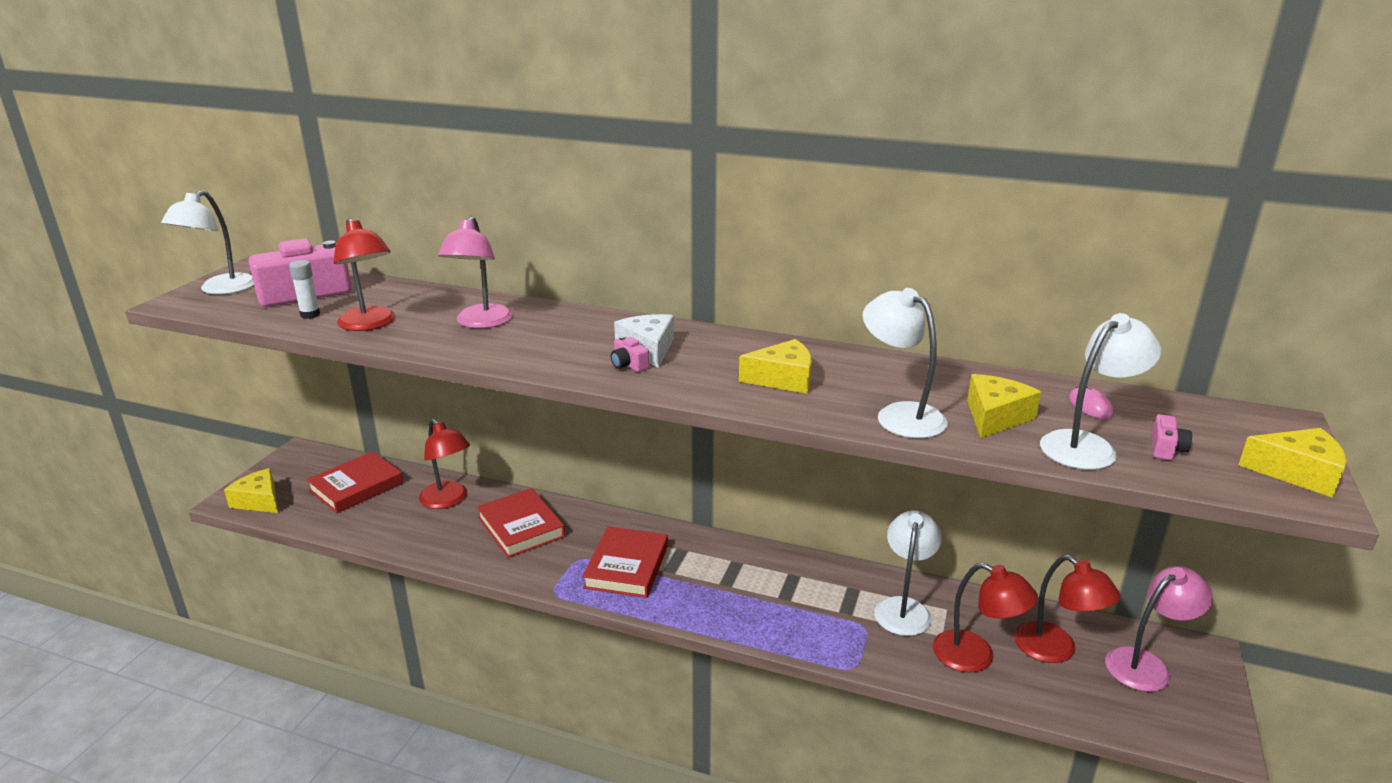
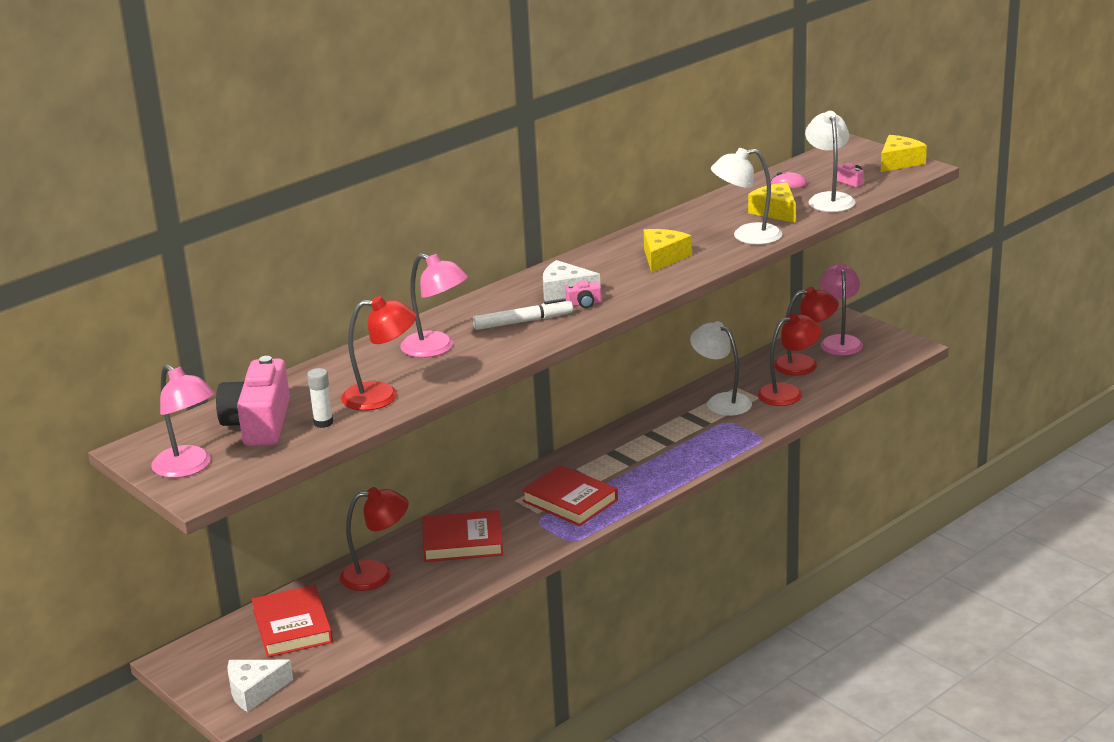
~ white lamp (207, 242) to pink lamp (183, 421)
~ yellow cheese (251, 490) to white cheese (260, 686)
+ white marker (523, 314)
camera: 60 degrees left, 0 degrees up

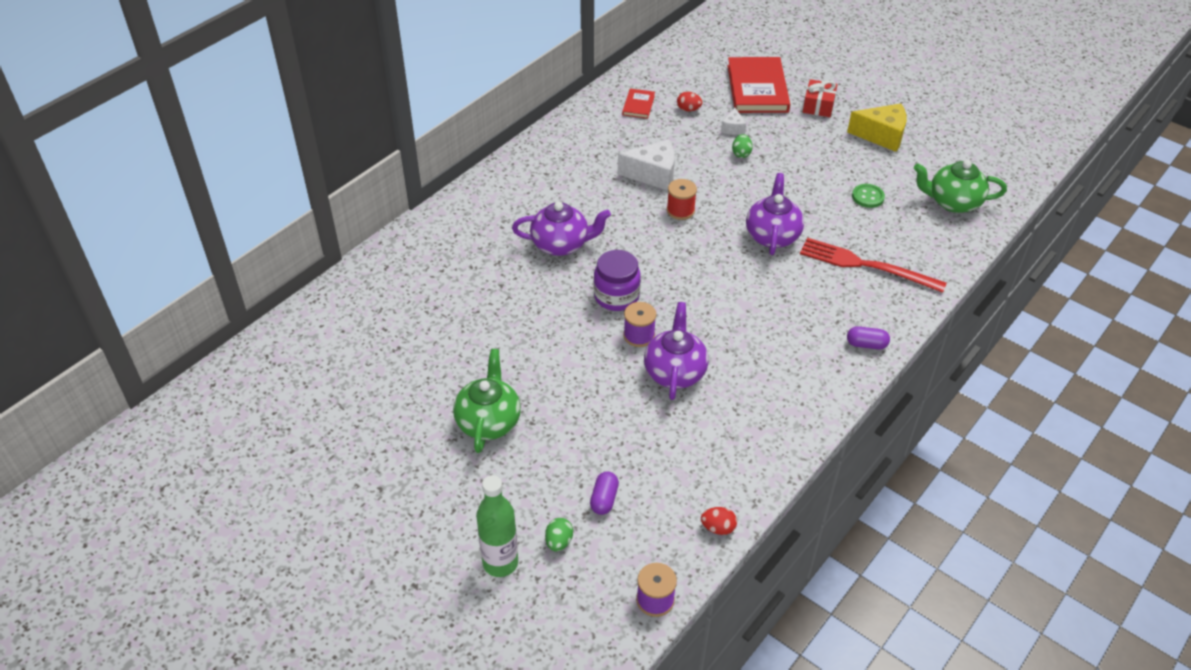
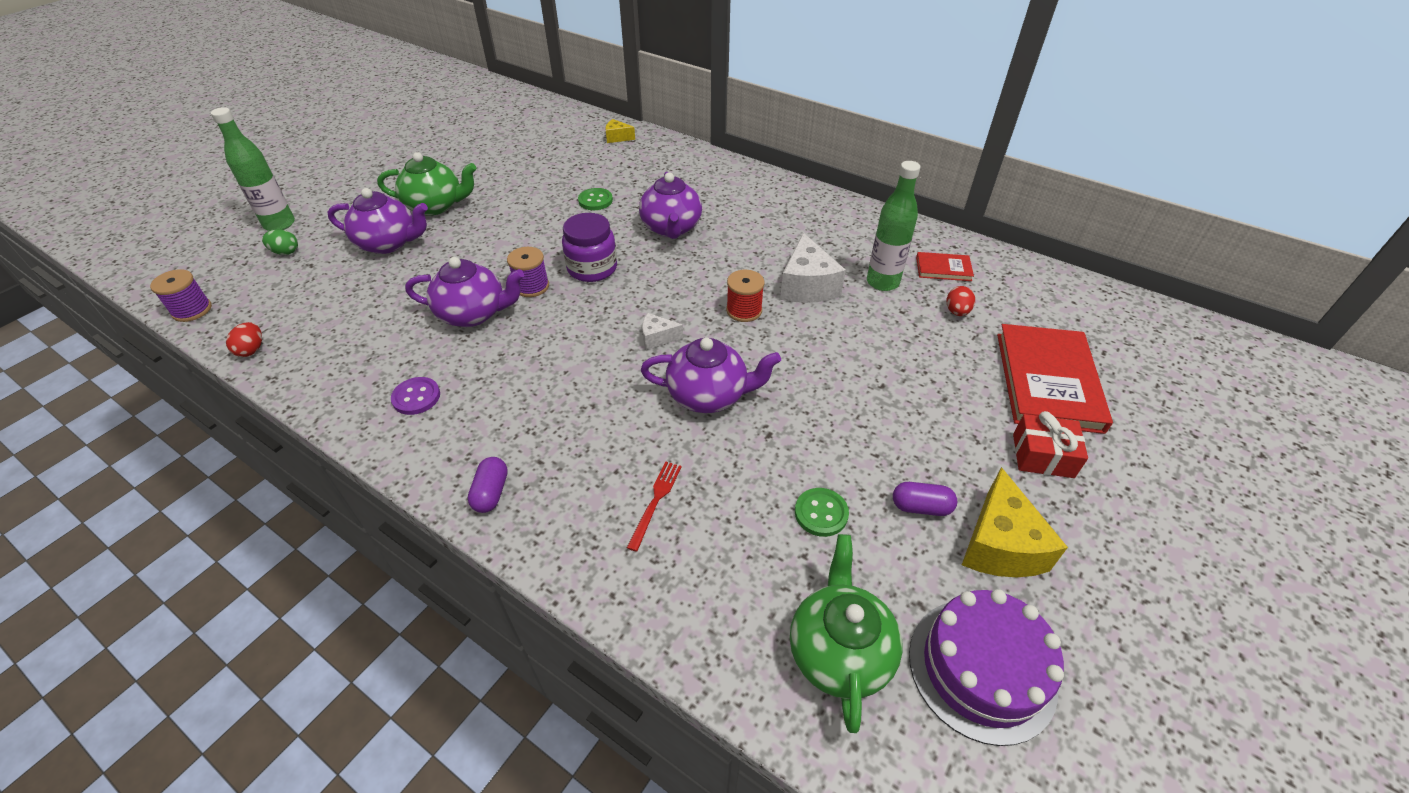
~ red book (758, 85) = (1055, 379) 75 degrees counterclockwise
~ white cheese (733, 121) to (662, 331)
- green egg (742, 146)
~ red fork (873, 265) = (654, 506) x0.48
~ purple capsule (604, 493) to (925, 499)
+ yellow cheese (620, 131)
+ green bottle (893, 226)
+ purple teapot (378, 221)
+ green button (595, 199)
+ purple button (415, 396)
+ purple cake (986, 667)
camera: 85 degrees right, 0 degrees up

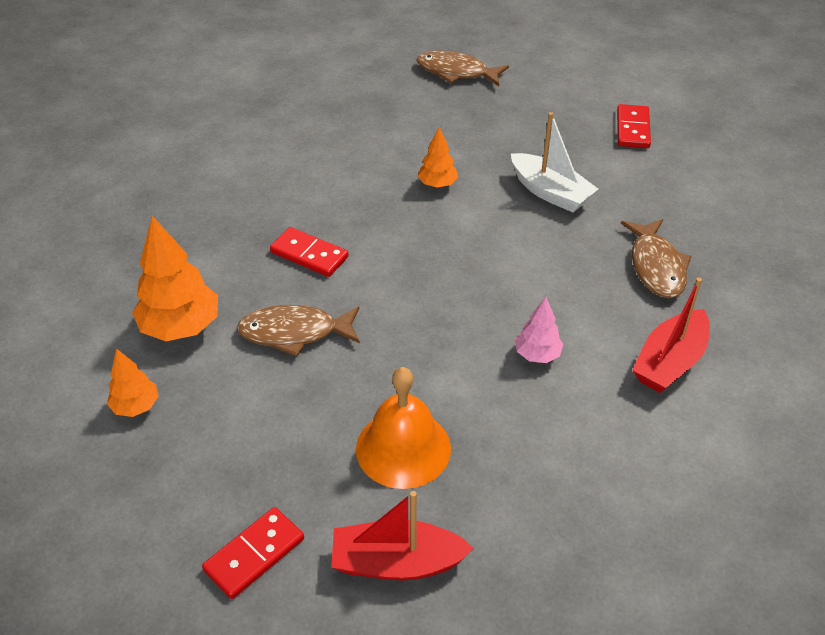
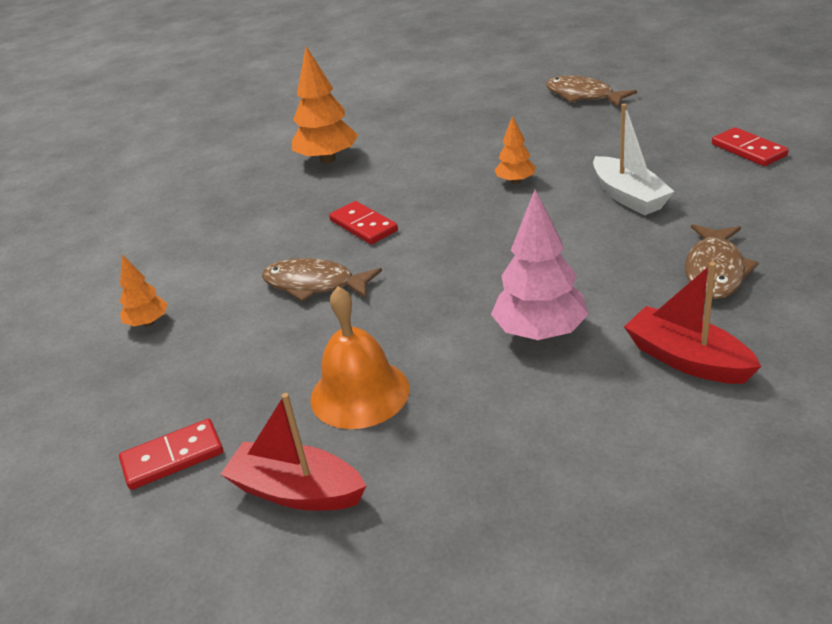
~ red domino (634, 126) = (750, 146) 60 degrees counterclockwise
~ orange tree (175, 278) to (325, 105)
~ red boat (671, 335) = (693, 323) 75 degrees clockwise
~ pink tree (539, 330) = (540, 265) x1.80
camera: 25 degrees right, 10 degrees down

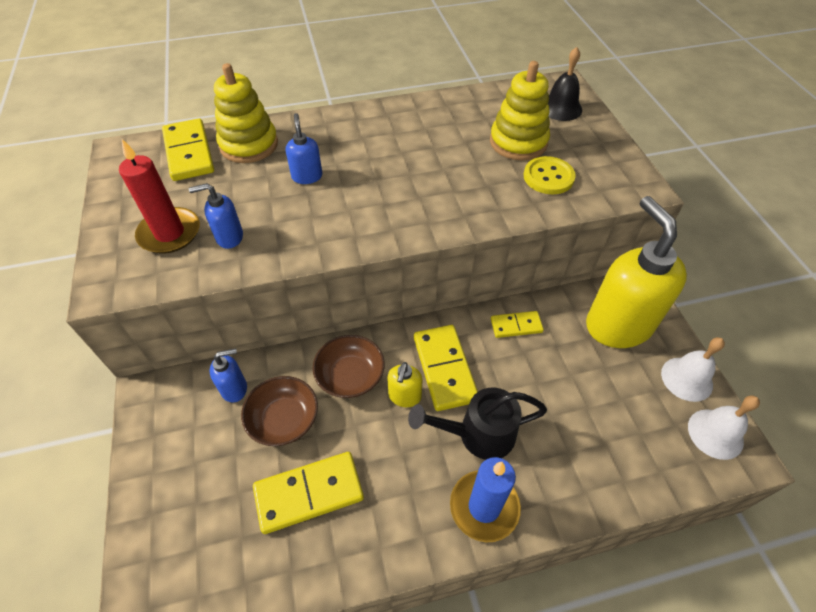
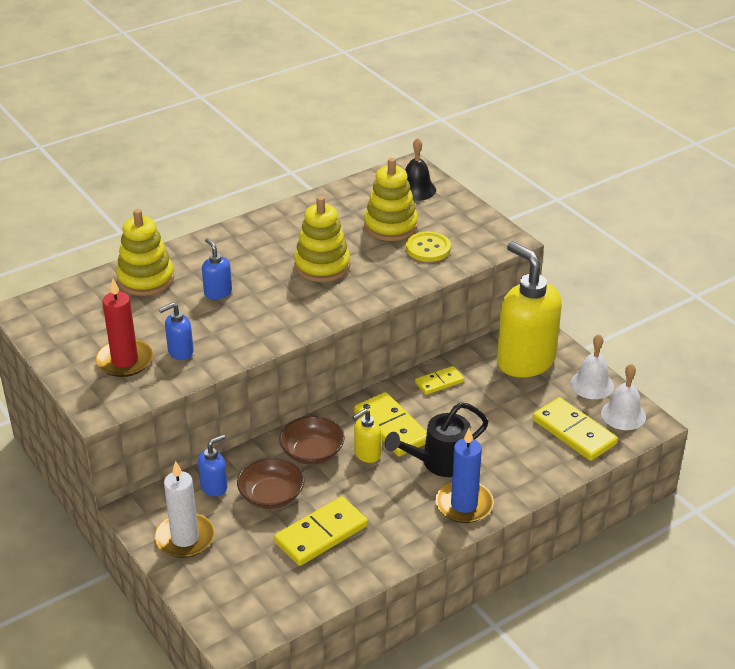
~ yellow domino (188, 149) to (575, 429)
~ yellow soap dispenser (405, 384) = (367, 436) 60 degrees clockwise
+ yellow stacking toy (322, 239)
+ white candle (185, 509)
camera: 20 degrees left, 15 degrees down

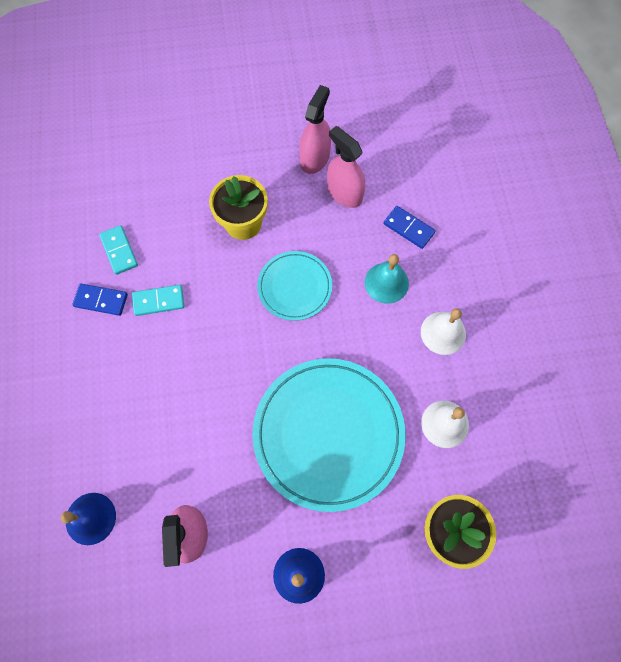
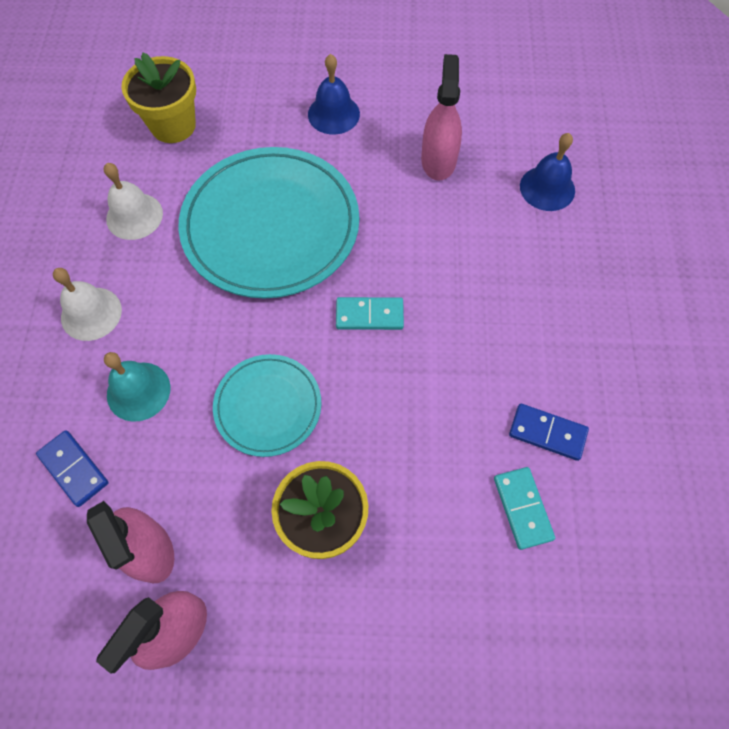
~ turquoise domino (158, 300) to (370, 313)
camera: 170 degrees left, 5 degrees down

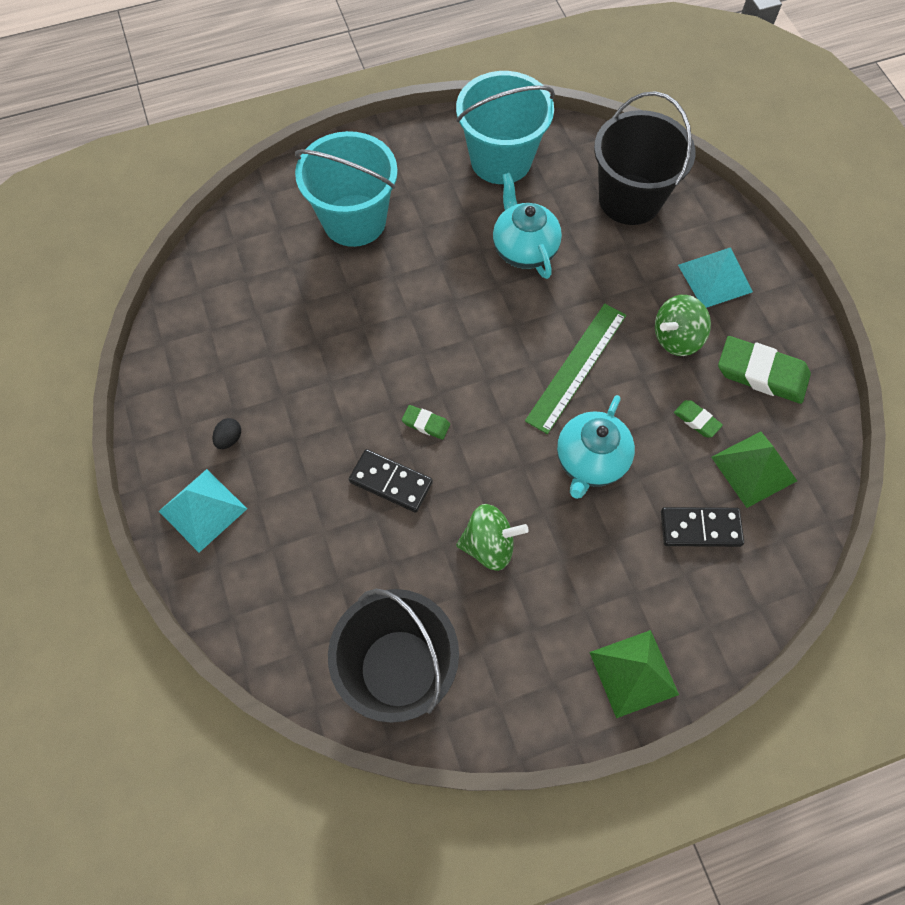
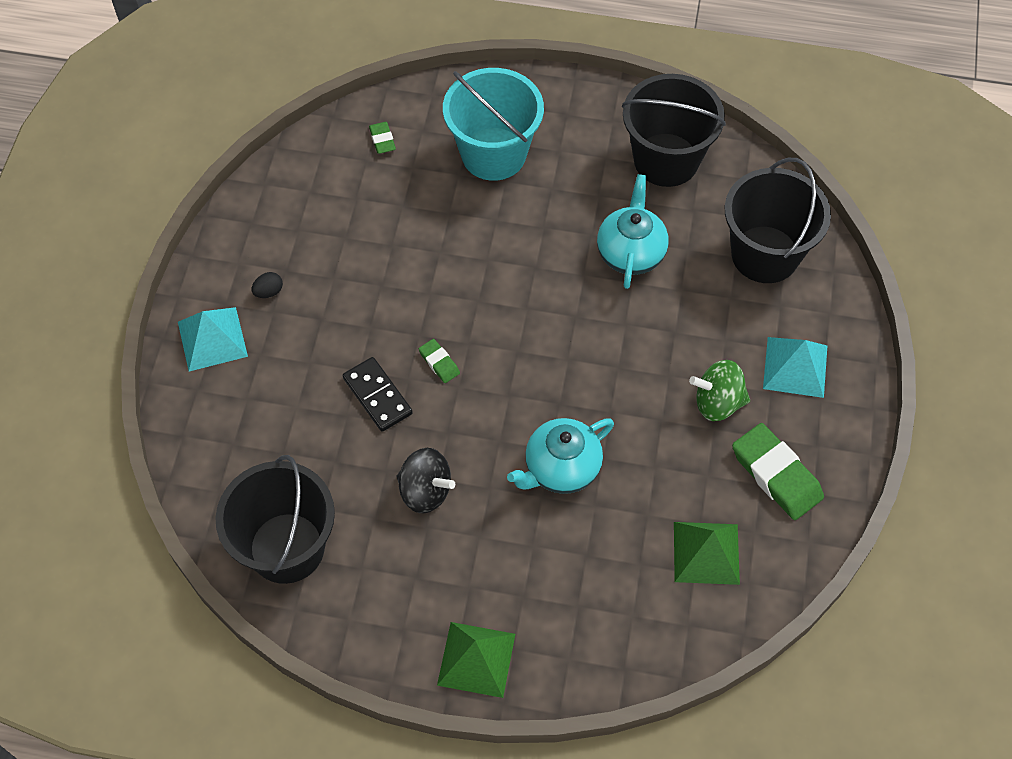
~ turquoise bucket (505, 127) to black bucket (674, 130)
- green ruler (575, 369)
~ green eraser (698, 419) to (382, 138)
~ green spinning top (492, 537) to black spinning top (425, 480)
- black domino (702, 527)
camera: 30 degrees right, 5 degrees down

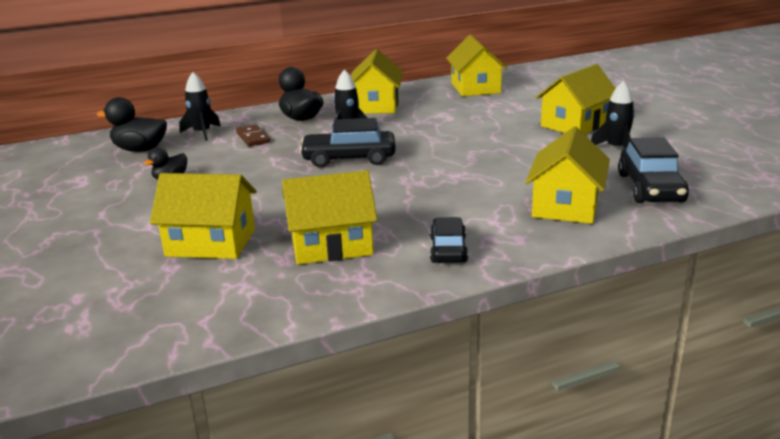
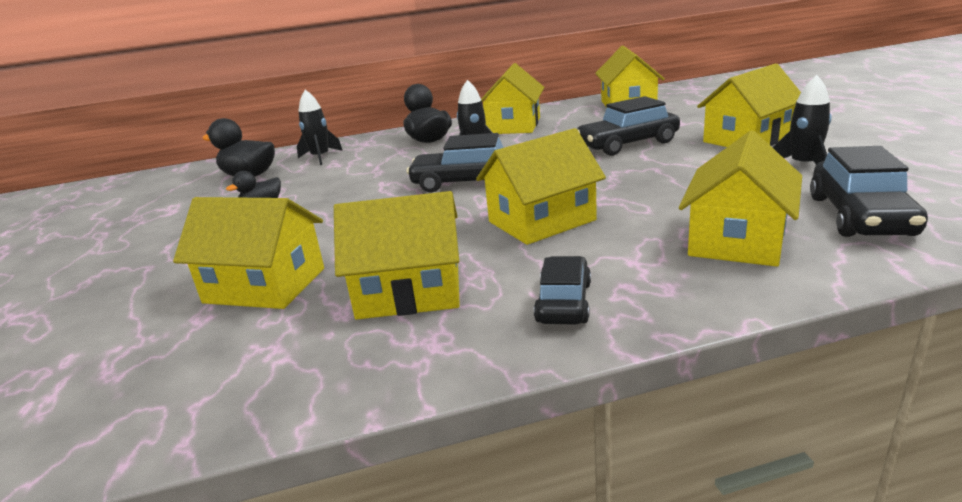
- brown domino (253, 135)
+ black car (628, 126)
+ yellow house (541, 186)
camera: 10 degrees right, 0 degrees up

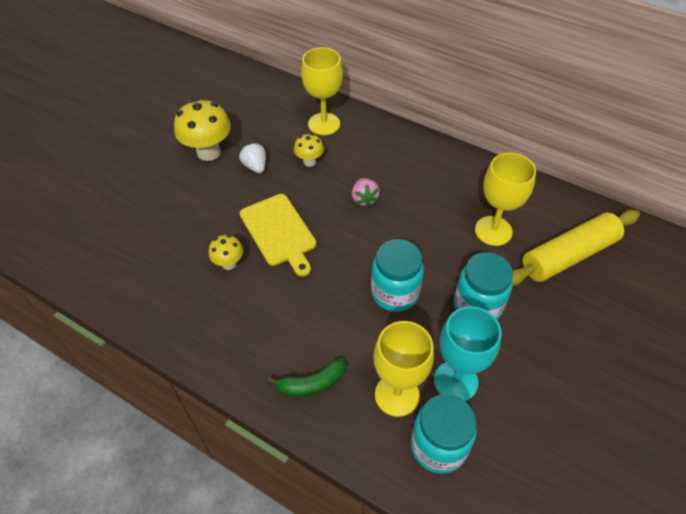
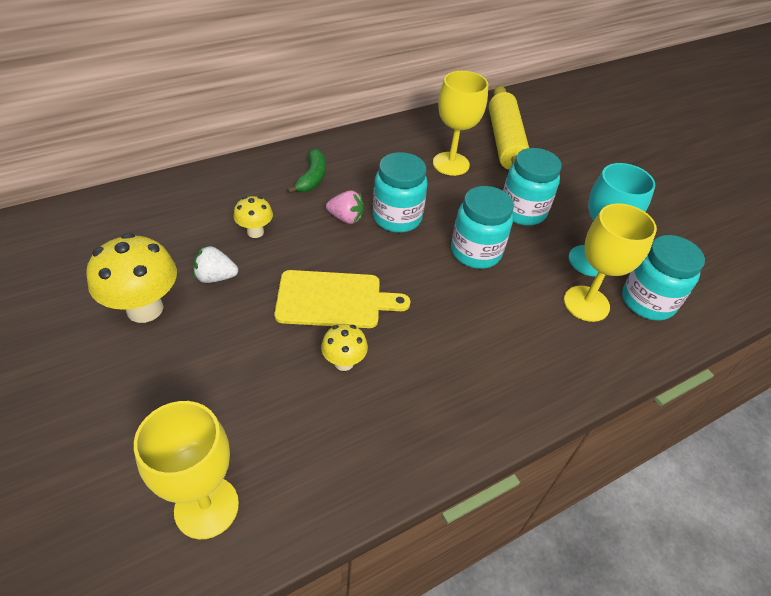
~ yellow goblet (322, 91) to (186, 470)
~ green banana (306, 377) to (306, 171)
+ turquoise jar (400, 192)
camera: 65 degrees left, 5 degrees down

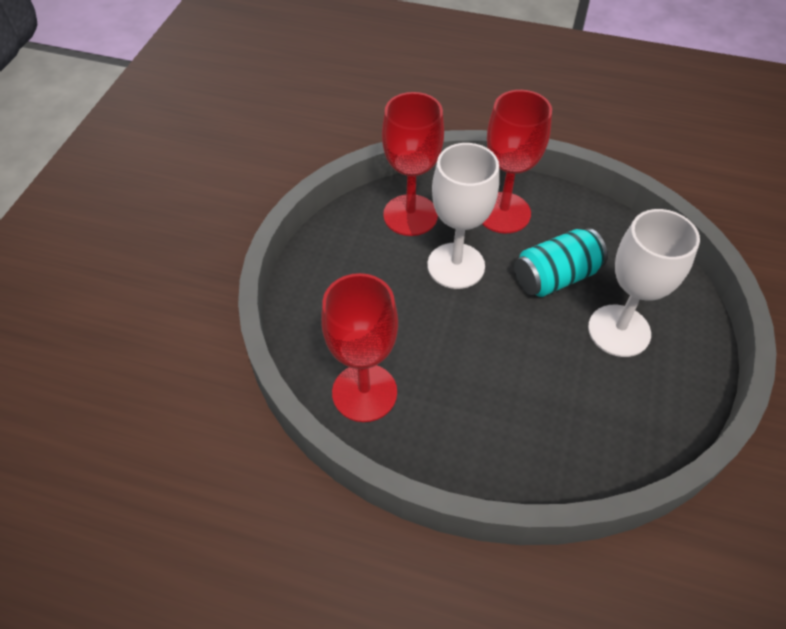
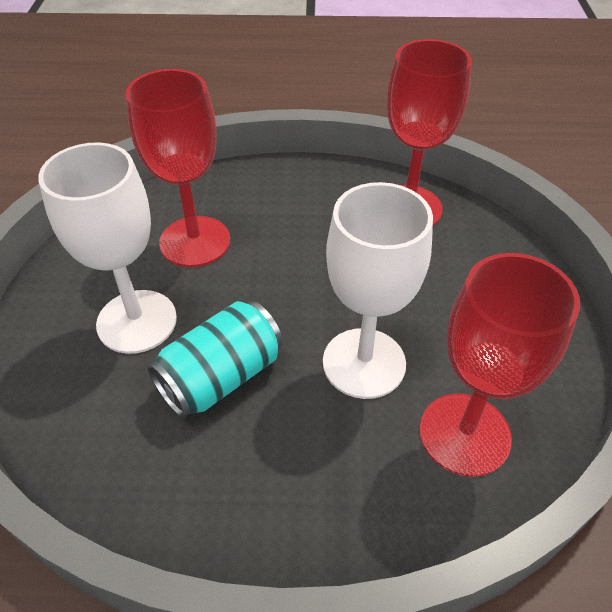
~ red goblet (517, 161) to (177, 168)
camera: 165 degrees right, 5 degrees down

